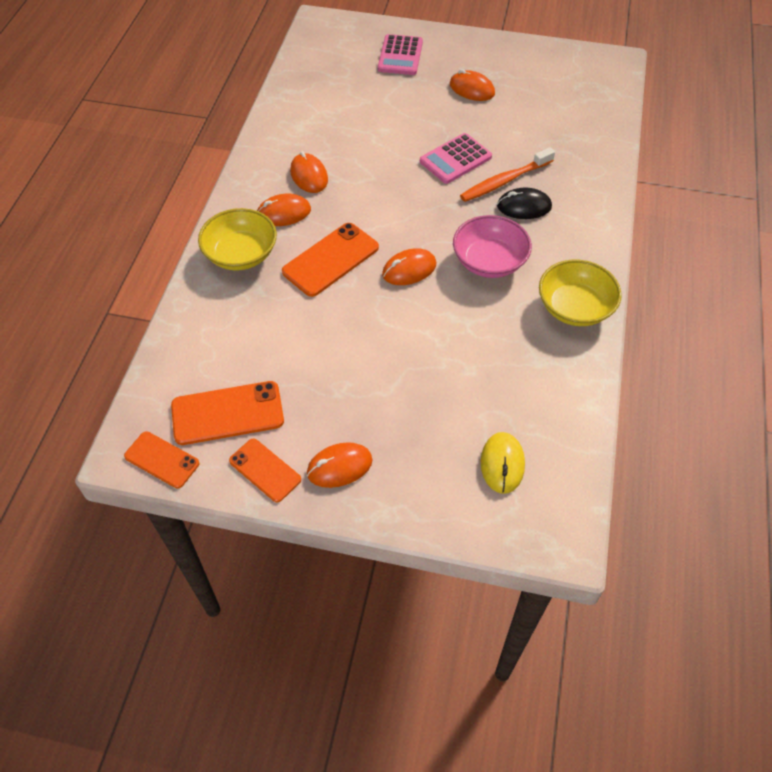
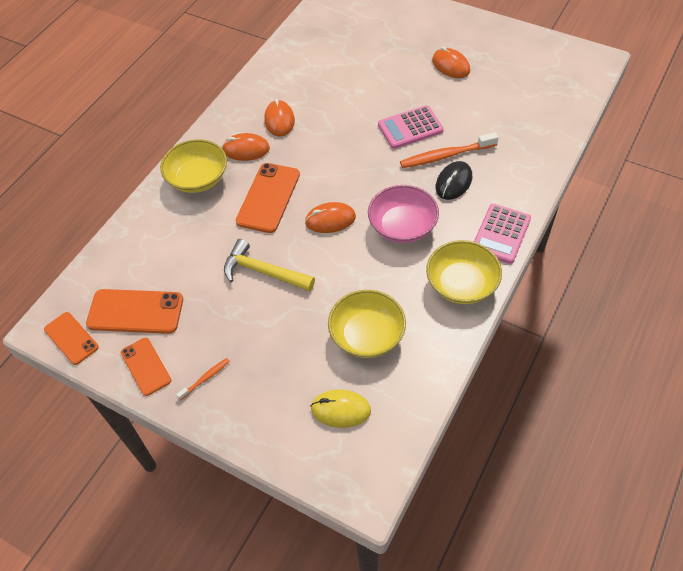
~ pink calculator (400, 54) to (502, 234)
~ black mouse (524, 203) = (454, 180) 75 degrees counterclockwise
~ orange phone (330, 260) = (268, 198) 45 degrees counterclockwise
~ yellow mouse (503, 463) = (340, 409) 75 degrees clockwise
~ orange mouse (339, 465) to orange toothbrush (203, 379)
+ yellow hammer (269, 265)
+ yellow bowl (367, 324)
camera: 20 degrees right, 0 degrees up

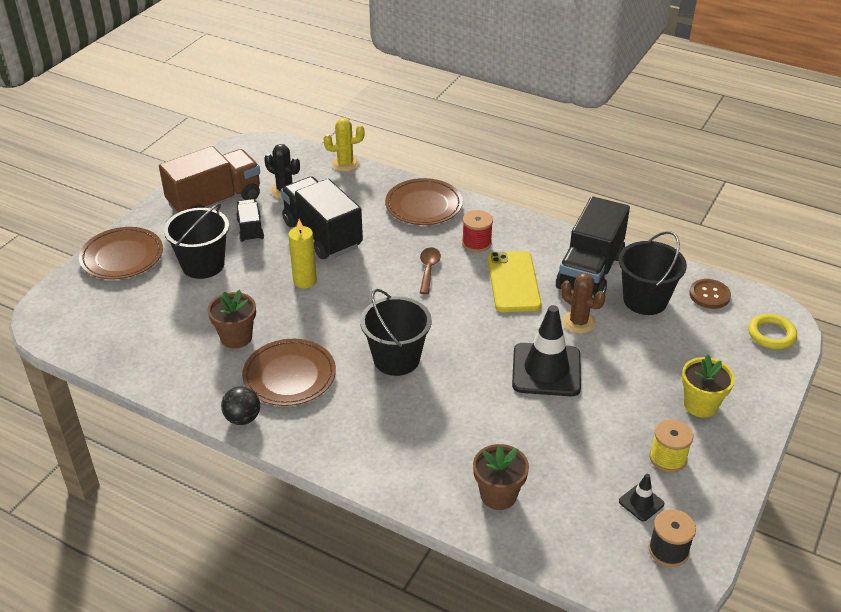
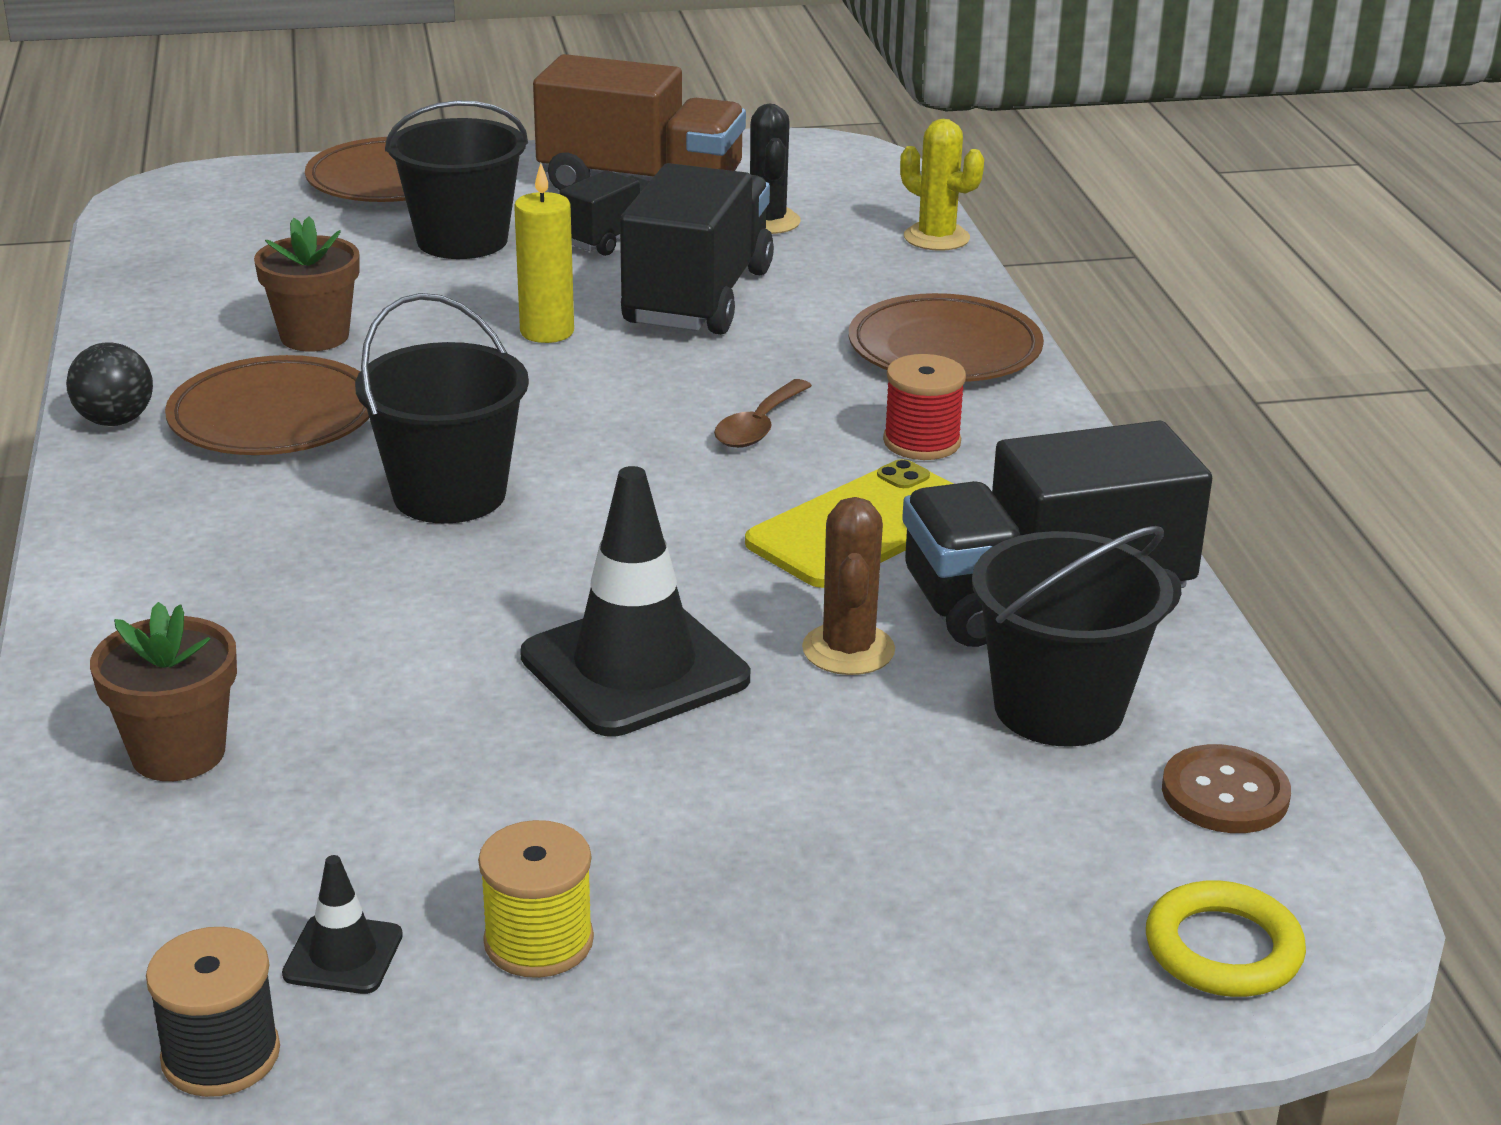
~ brown spoon (430, 270) = (763, 413) 150 degrees clockwise
- yellow flower pot (708, 386)
camera: 50 degrees right, 10 degrees down

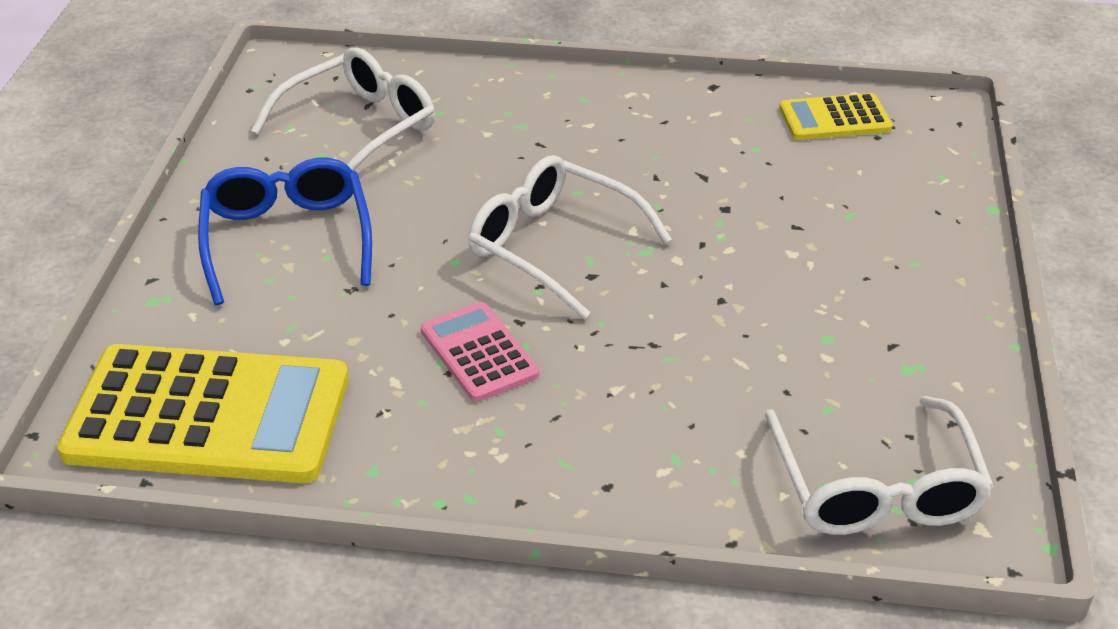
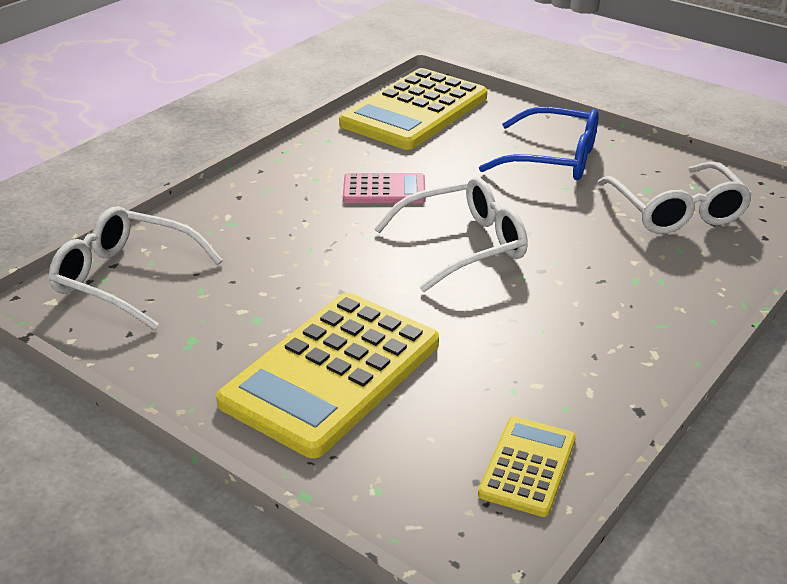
+ yellow calculator (327, 375)
camera: 120 degrees right, 5 degrees down

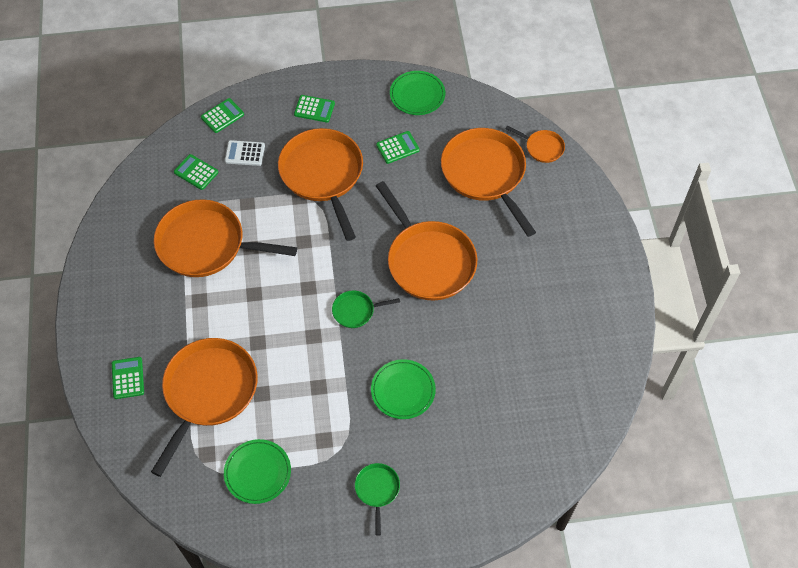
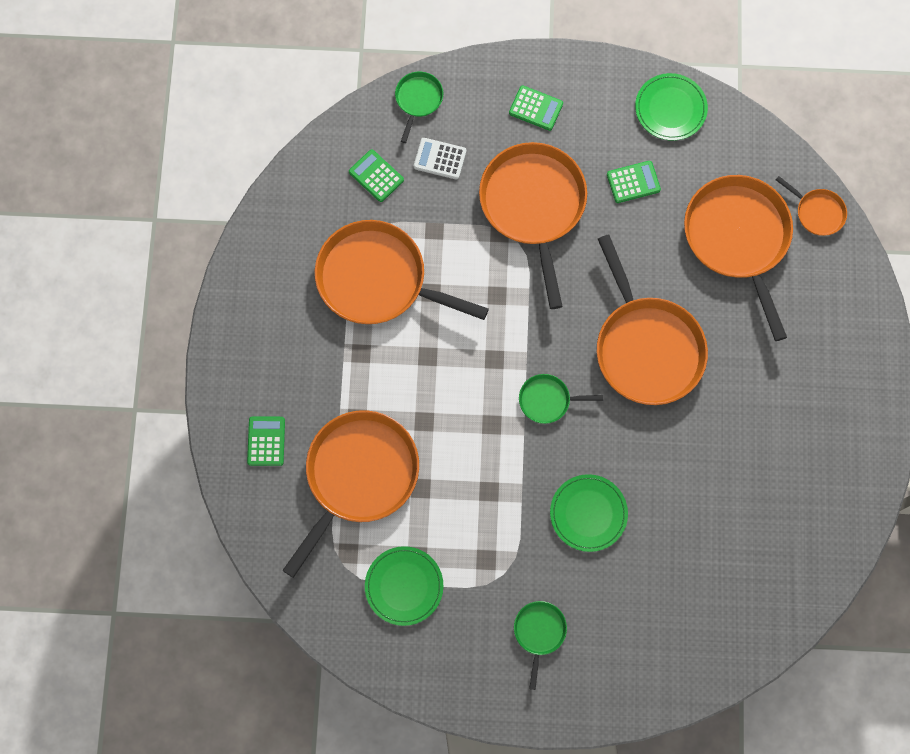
~ green calculator (222, 115) to green pan (419, 107)
camera: 10 degrees right, 15 degrees up

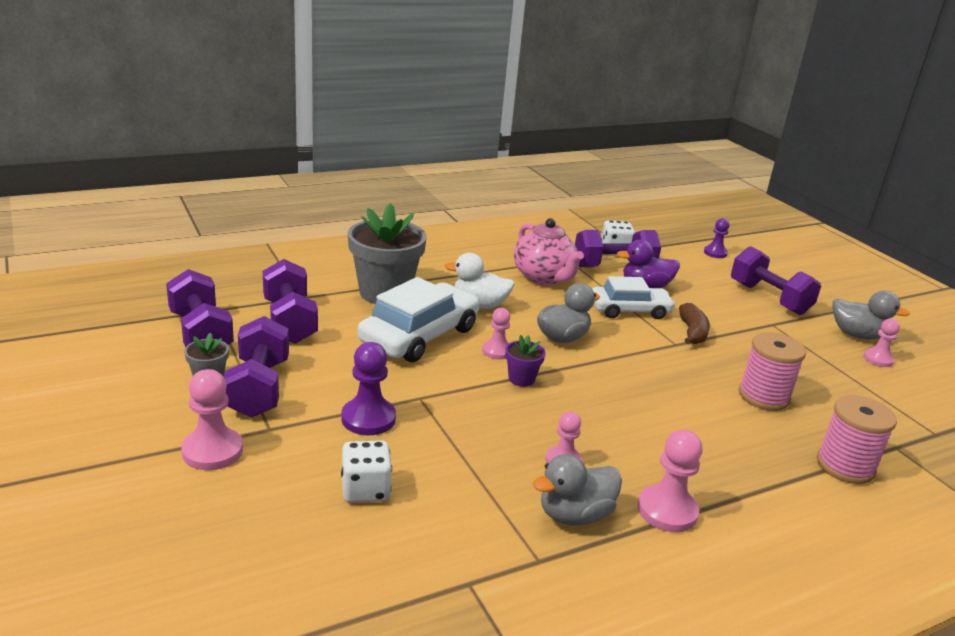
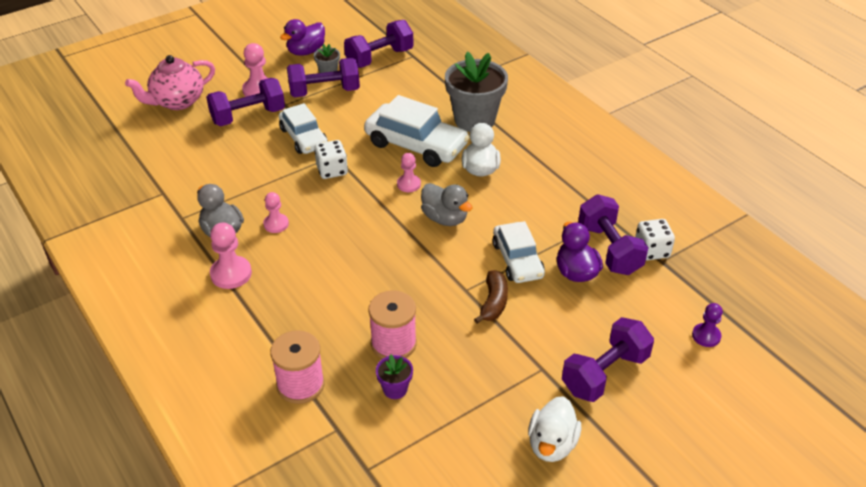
~ pink teapot (549, 251) to (170, 82)
~ purple dumbbell (290, 301) to (245, 102)
~ grey duck (871, 315) to white duck (554, 429)
~ brown banana (694, 323) = (491, 297) 75 degrees counterclockwise
- pink pawn (881, 343)
~ purple flower pot (525, 361) to (394, 376)
~ purple pawn (368, 388) to white car (303, 128)
~ white dice (366, 471) to (331, 159)
+ purple duck (302, 37)
camera: 85 degrees right, 15 degrees up

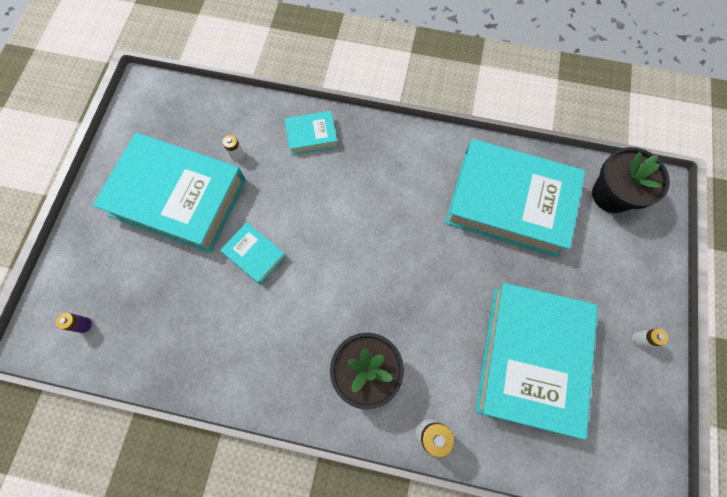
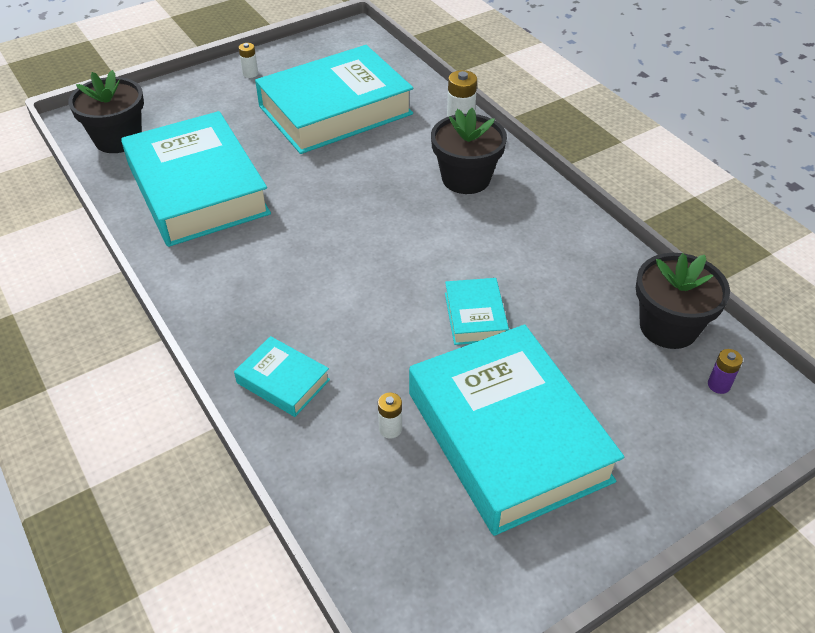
+ black flower pot (683, 301)
camera: 135 degrees left, 25 degrees down

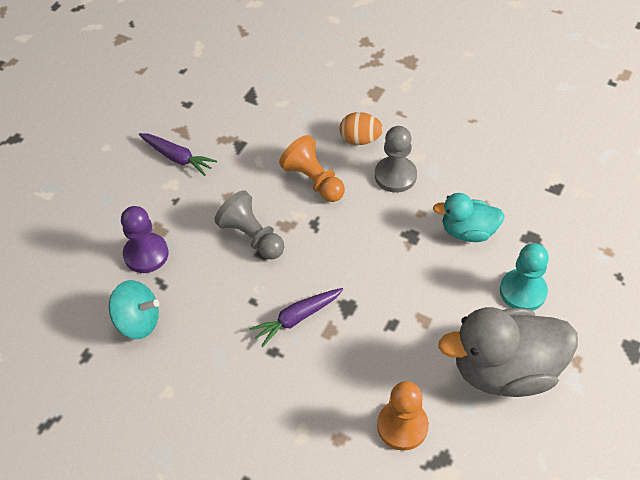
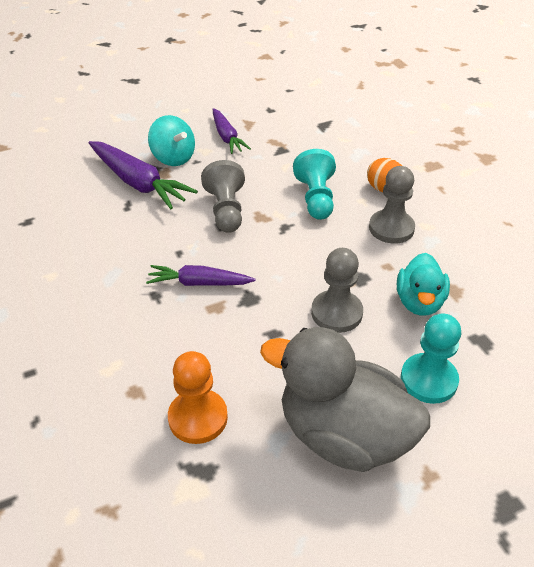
~ orange pawn (312, 168) to turquoise pawn (314, 184)
~ turquoise duck (469, 217) = (423, 284) 120 degrees counterclockwise
~ purple pawn (145, 239) to purple carrot (143, 175)
~ turquoise spinning top (134, 309) to (171, 140)
+ grey pawn (337, 290)
camera: 35 degrees right, 10 degrees down

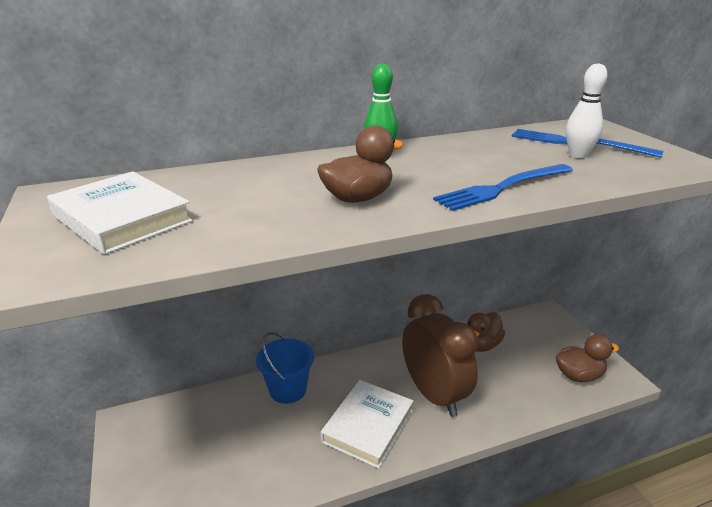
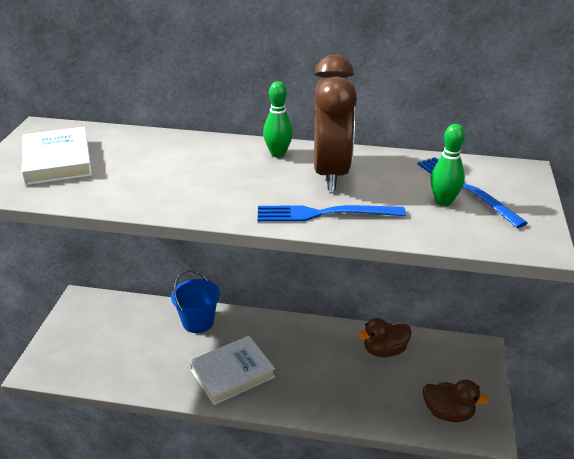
~ white bowling pin (586, 110) to green bowling pin (448, 165)
- brown duck (360, 164)
~ brown clock (440, 355) to (335, 122)
camera: 30 degrees right, 5 degrees up

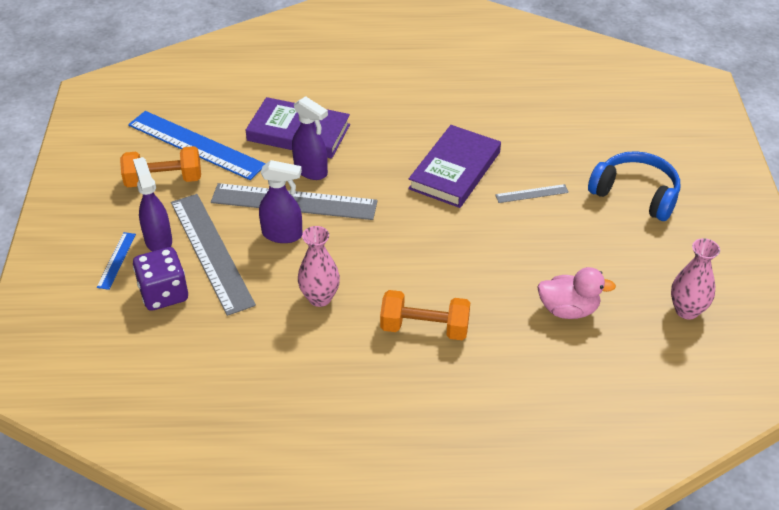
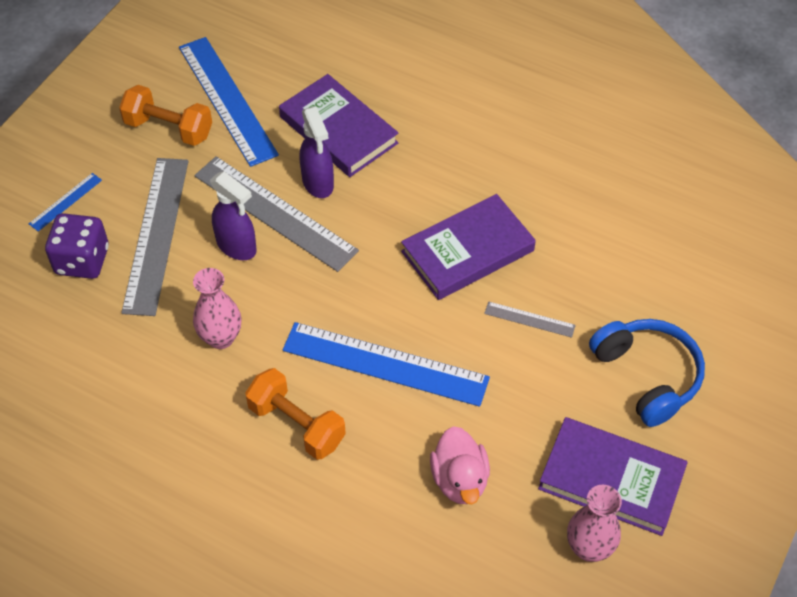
- purple spray bottle (152, 204)
~ pink duck (576, 293) = (460, 465) 45 degrees clockwise
+ blue ruler (386, 364)
+ purple book (613, 476)
camera: 30 degrees right, 10 degrees up

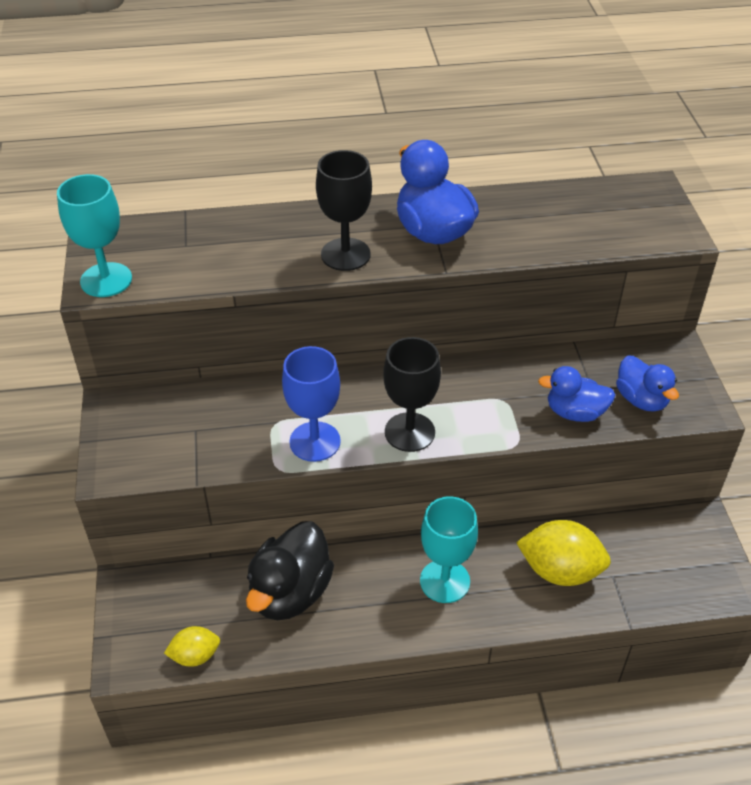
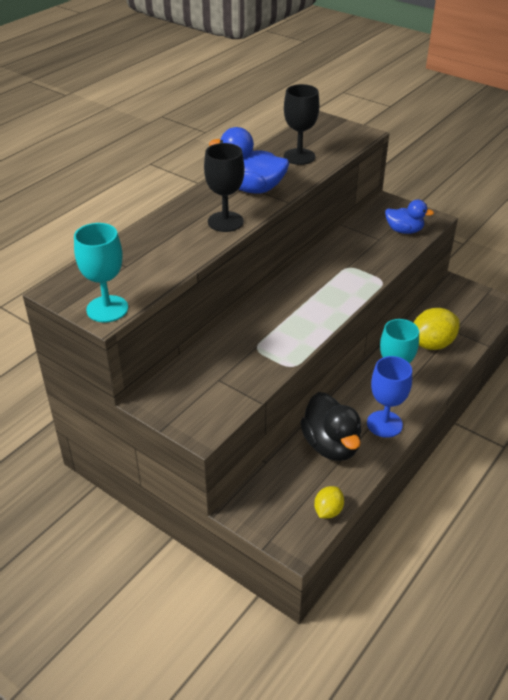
~ black goblet (412, 394) to (301, 124)
~ blue goblet (311, 404) to (389, 397)
- blue duck (576, 394)
camera: 45 degrees left, 5 degrees down

